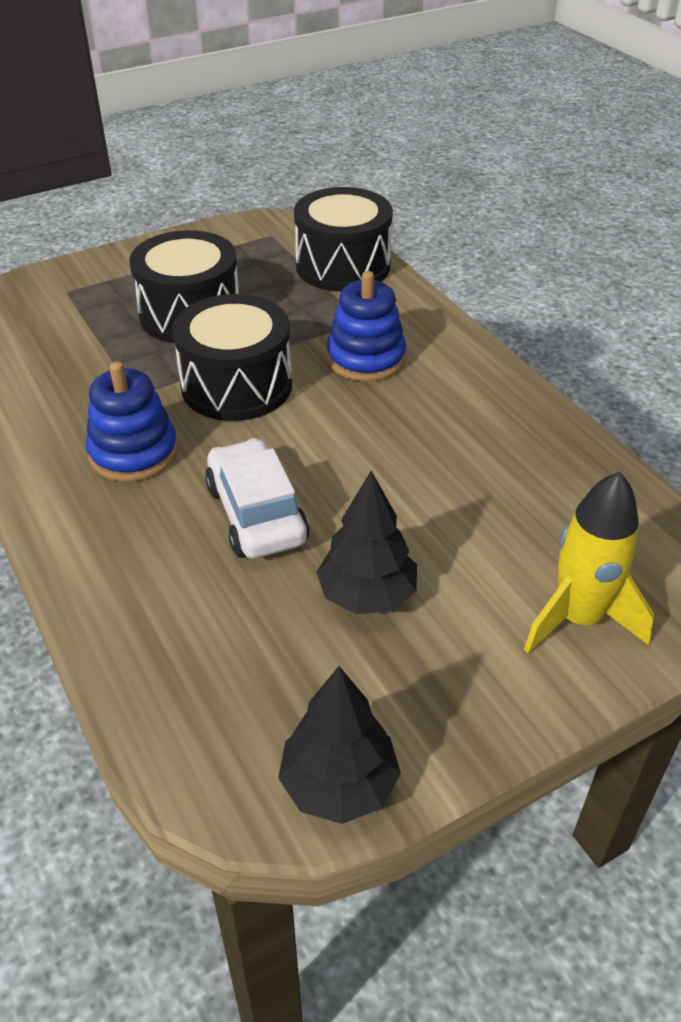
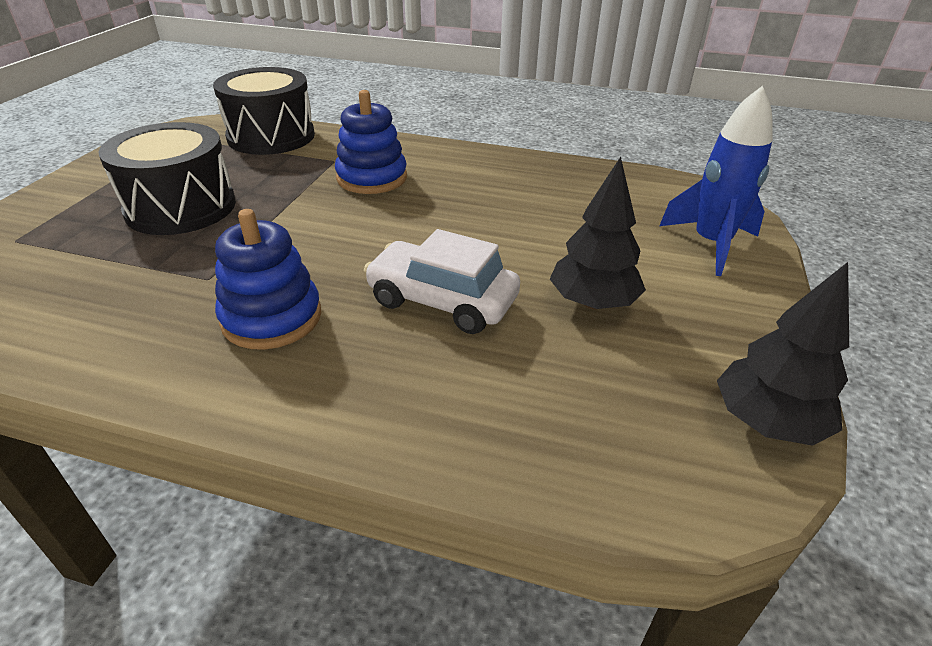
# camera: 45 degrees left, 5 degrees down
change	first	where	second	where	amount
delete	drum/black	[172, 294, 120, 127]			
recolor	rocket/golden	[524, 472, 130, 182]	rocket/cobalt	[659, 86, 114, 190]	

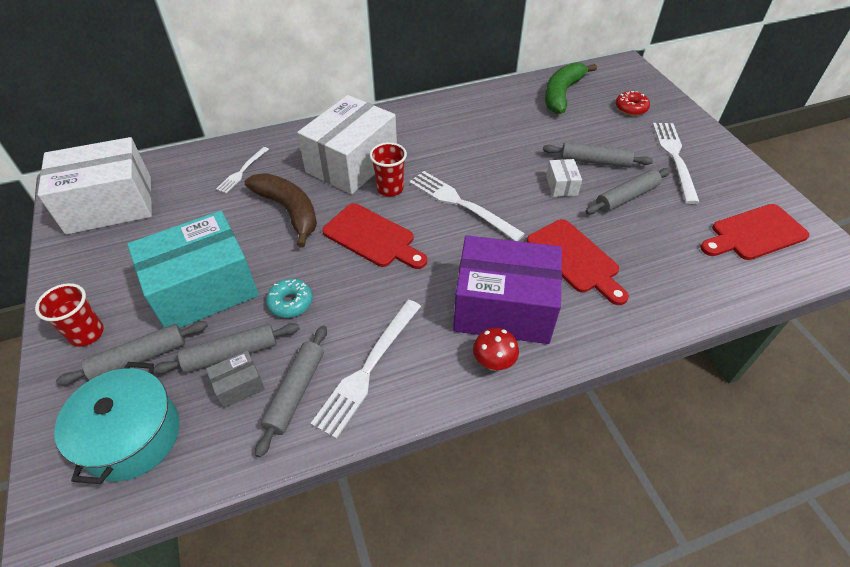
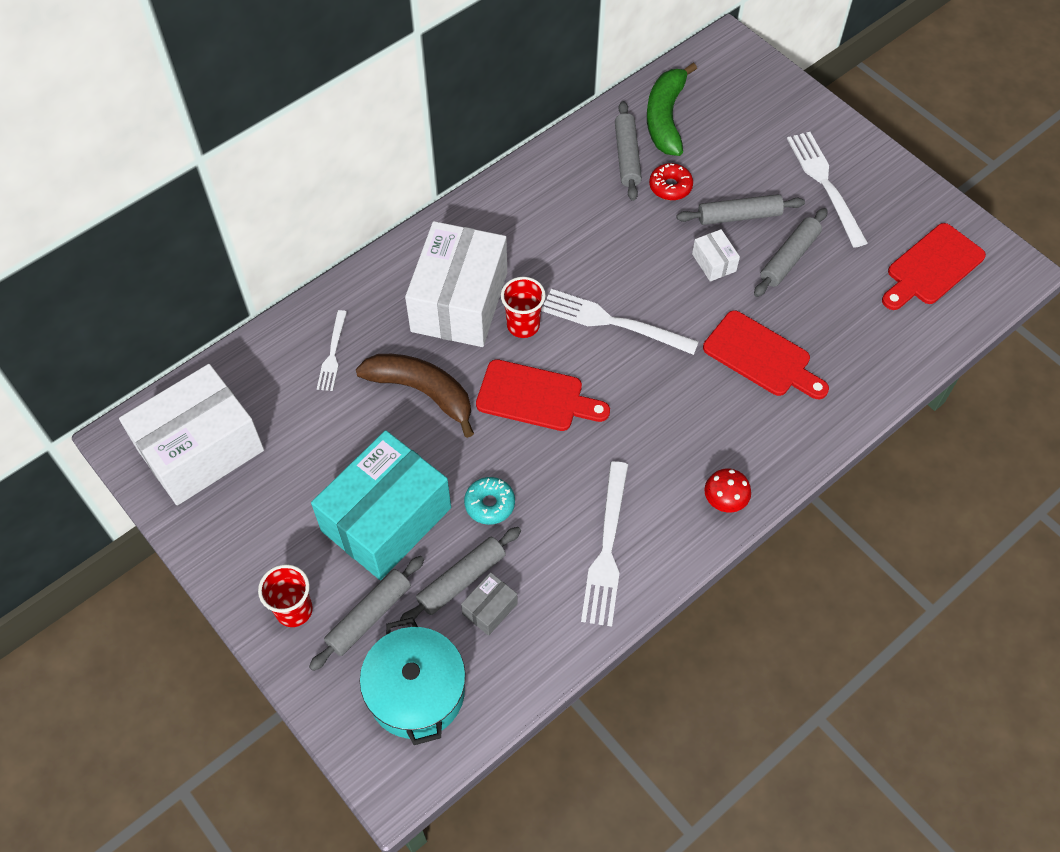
# camera: 20 degrees left, 10 degrees up
change	first	where	second	where	amount
delete	box/purple	[453, 235, 109, 109]			
move	dough roller/gray	[255, 325, 72, 133]		[615, 101, 27, 100]	
move	donut/red	[616, 91, 34, 25]		[649, 163, 44, 37]	

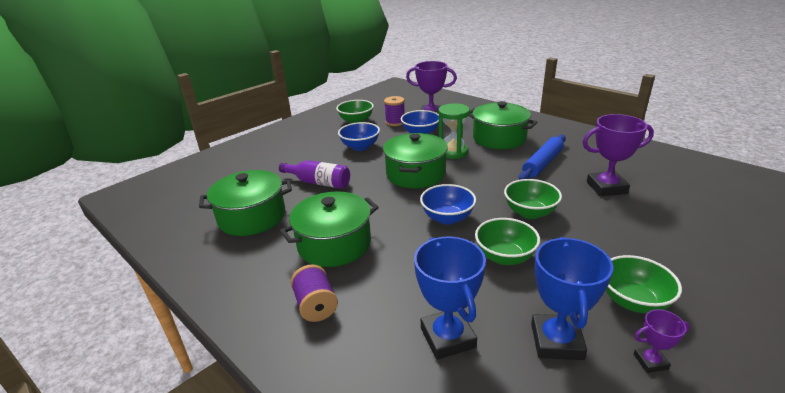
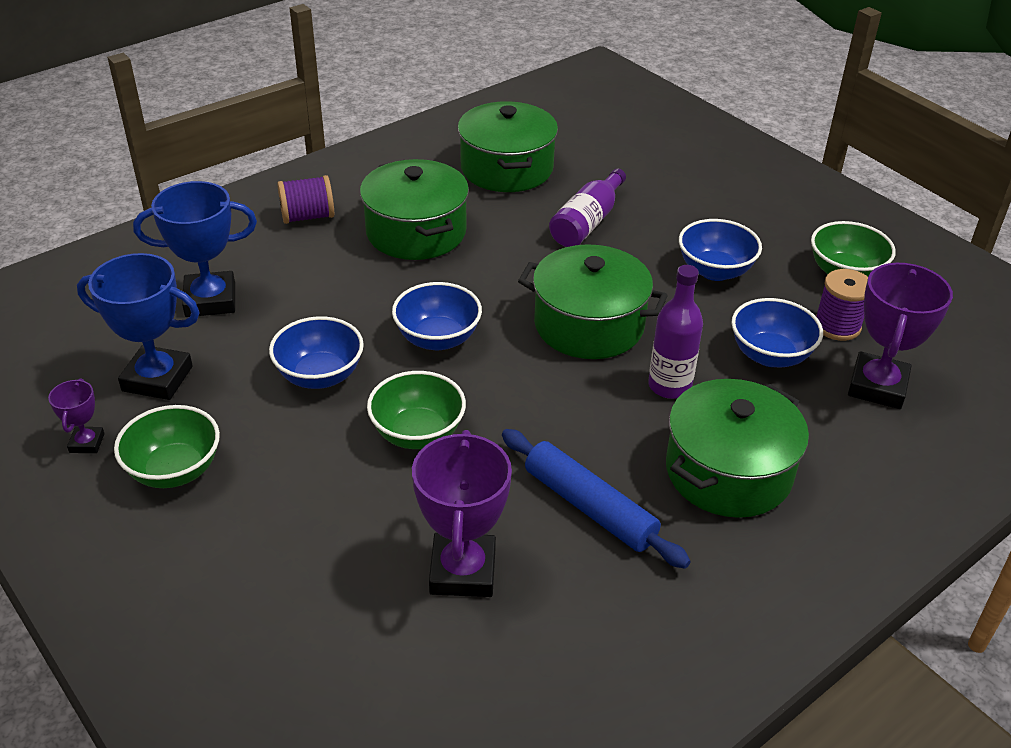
# camera: 95 degrees right, 10 degrees up
change	first	where	second	where	amount
replace	hourglass/emerald	[438, 103, 32, 56]	drink bottle/purple	[648, 265, 55, 134]	
recolor	serving bowl/emerald	[475, 218, 65, 47]	serving bowl/cobalt	[269, 316, 95, 73]	

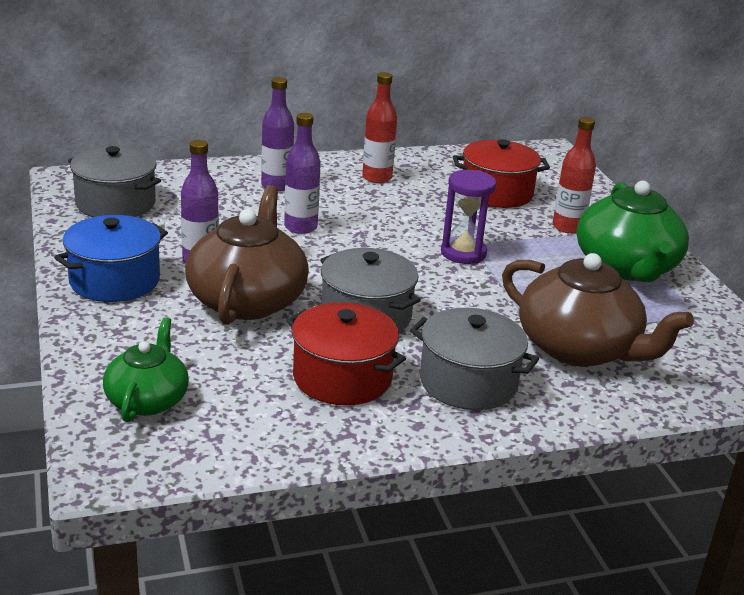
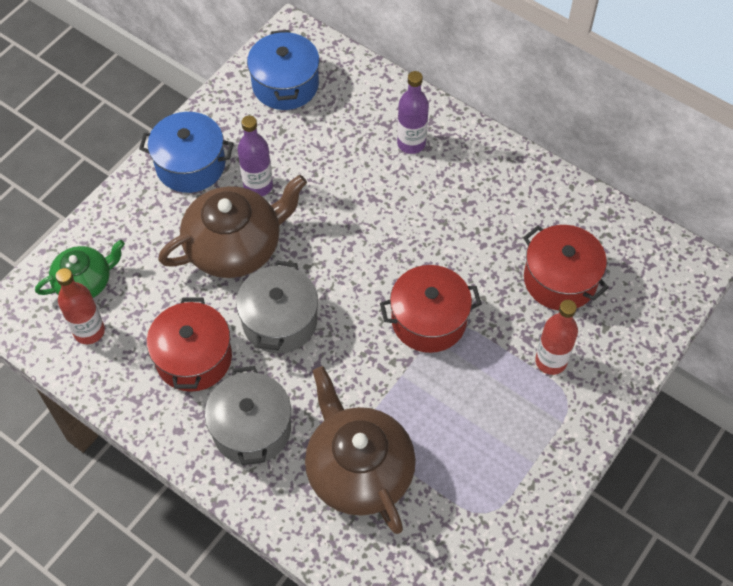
# camera: 55 degrees right, 30 degrees up
change	first	where	second	where	amount
delete	drink bottle/purple	[284, 113, 37, 121]			
delete	teapot/emerald	[577, 181, 112, 101]			
move	drink bottle/red	[362, 72, 35, 111]		[56, 268, 49, 76]	
replace	hourglass/purple	[441, 170, 55, 94]	pot/red	[380, 265, 101, 88]	
recolor	pot/gray	[68, 146, 93, 71]	pot/cobalt	[247, 30, 72, 80]	
rotate	teapot/russet	[502, 253, 192, 113]		[305, 366, 111, 168]	150 degrees clockwise

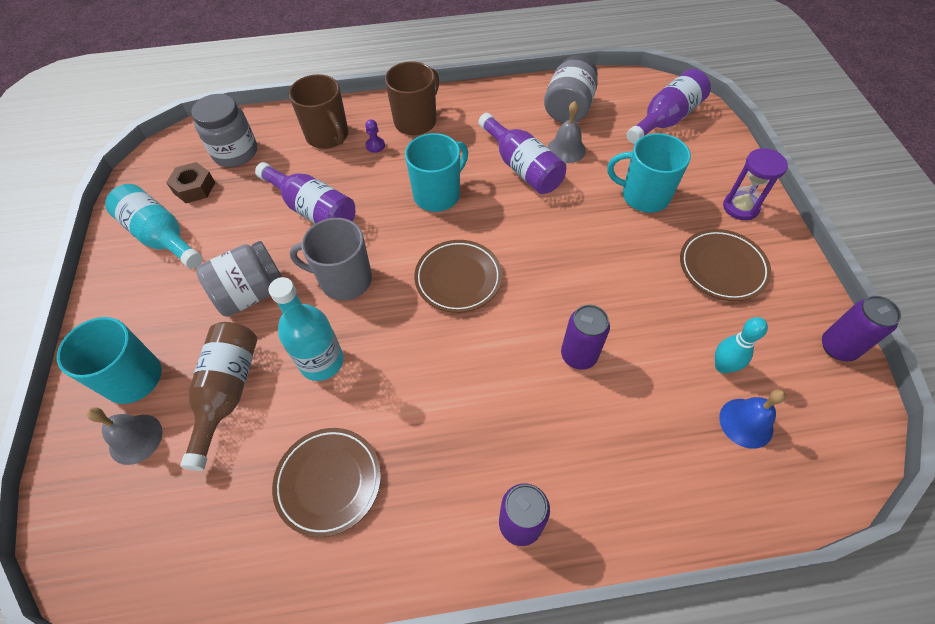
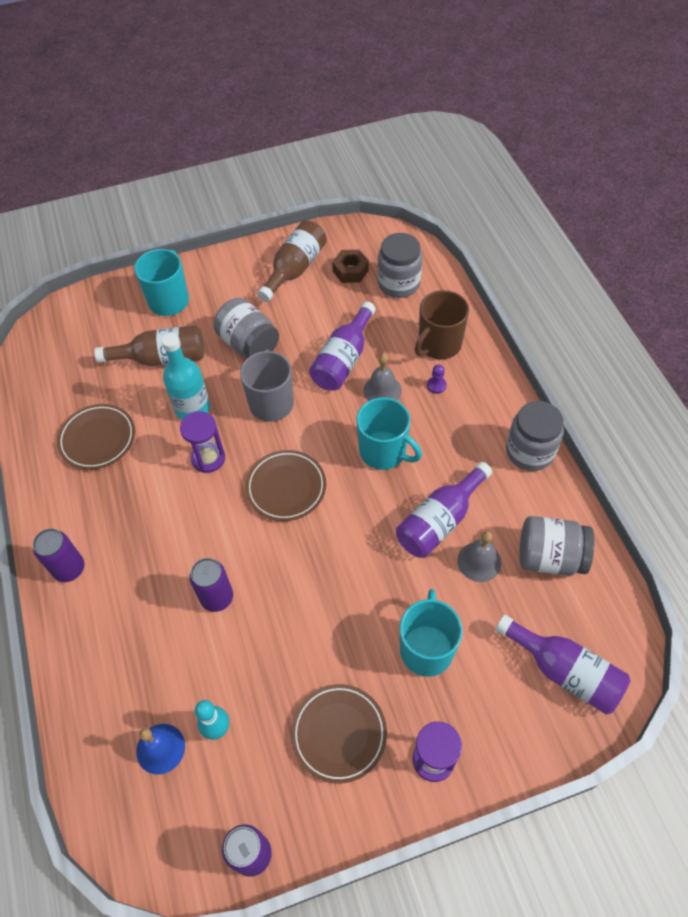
# camera: 80 degrees right, 0 degrees up
change	first	where	second	where	amount
delete	mug/russet	[385, 61, 54, 74]			
insert			hourglass/purple	[180, 411, 45, 62]	
insert			preserve jar/gray	[506, 401, 58, 70]	
move	school bell/gray	[87, 407, 76, 58]		[363, 354, 39, 47]	
recolor	drink bottle/teal	[105, 184, 98, 85]	drink bottle/russet	[257, 220, 70, 82]	

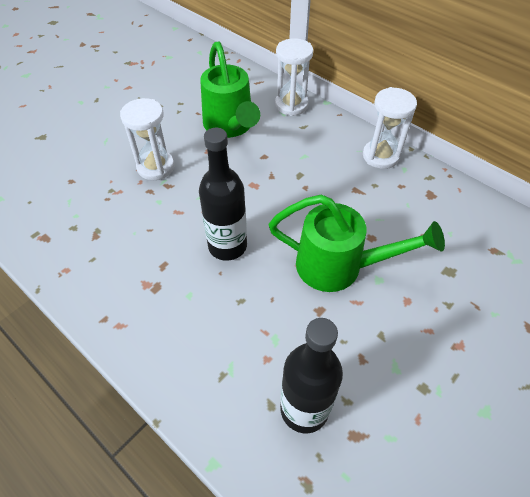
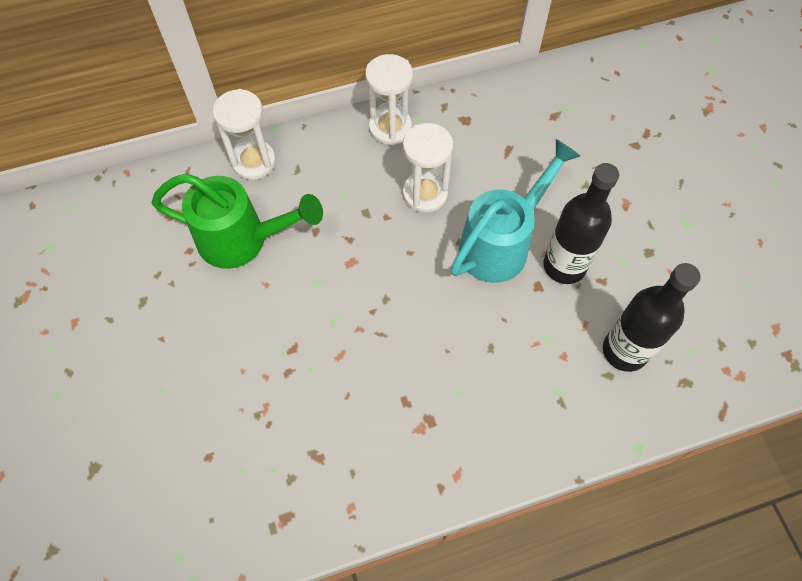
# camera: 60 degrees left, 10 degrees up
change	first	where	second	where	amount
move	hourglass/pure white	[120, 98, 55, 82]		[403, 123, 50, 90]	
move	drink bottle/black	[199, 128, 48, 133]		[543, 163, 76, 121]	
recolor	watering can/emerald	[269, 194, 176, 98]	watering can/teal	[450, 139, 130, 144]	

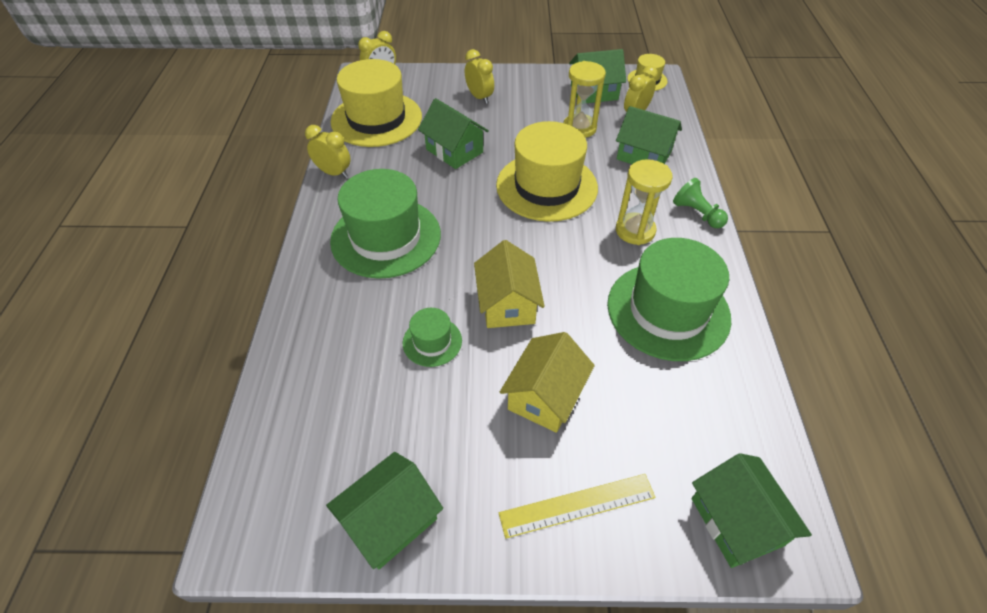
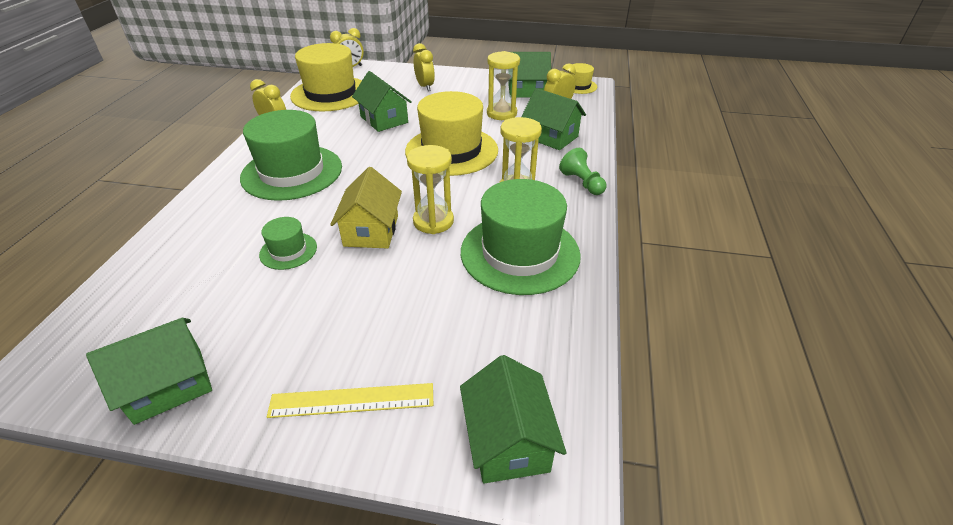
# camera: 10 degrees right, 10 degrees down
change	first	where	second	where	amount
delete	cottage/golden	[500, 332, 95, 101]			
insert			hourglass/golden	[407, 145, 47, 89]	

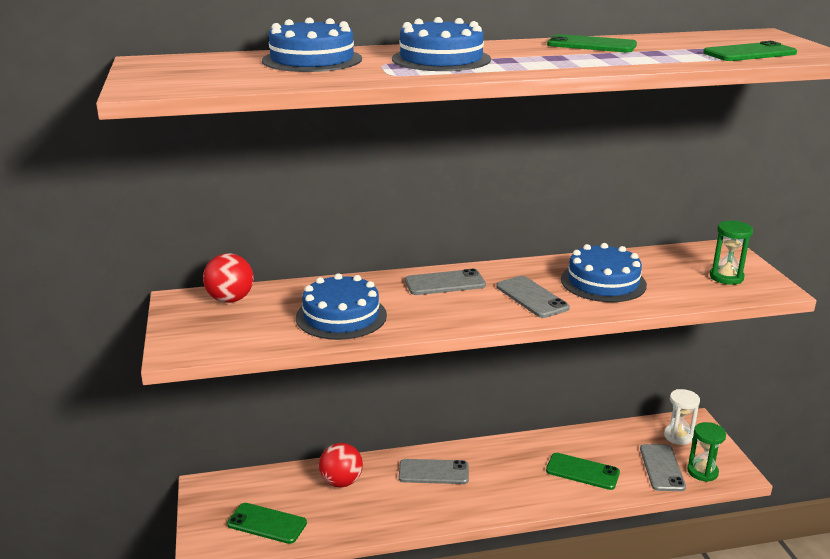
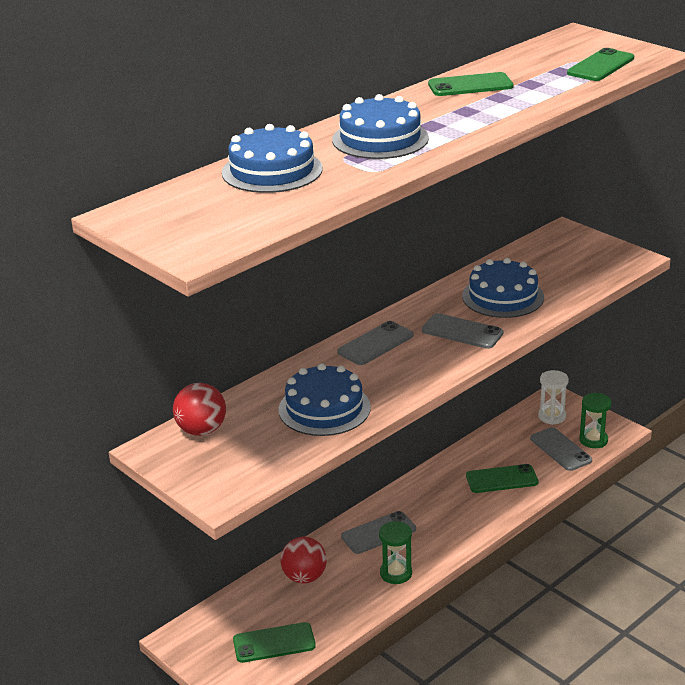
# camera: 30 degrees left, 5 degrees up
change	first	where	second	where	amount
move	hourglass/emerald	[710, 221, 43, 64]		[379, 521, 33, 63]	

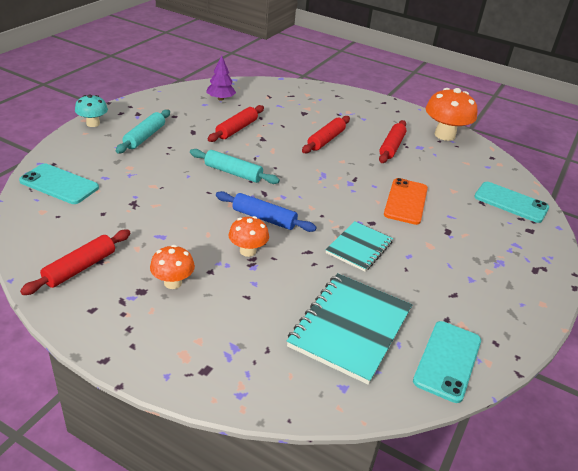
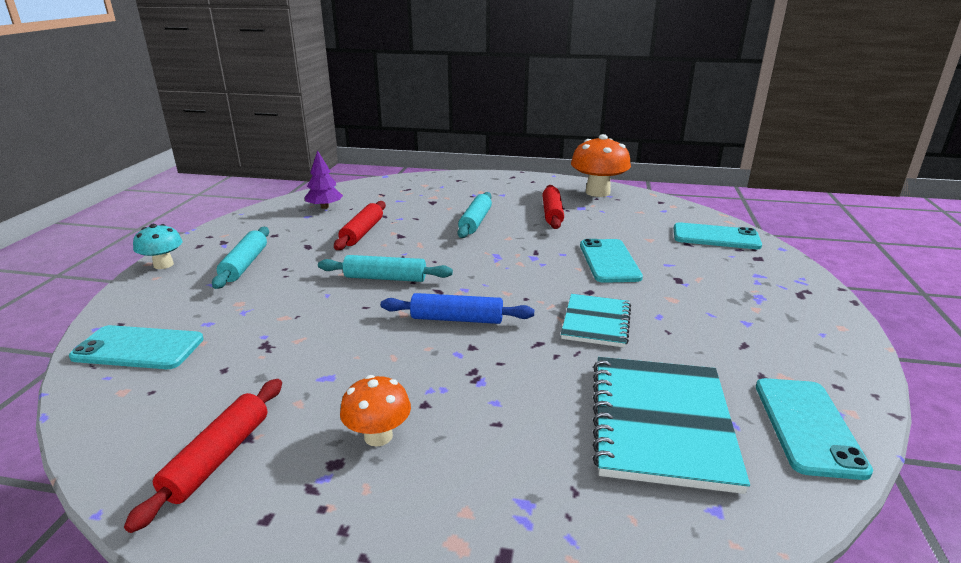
# camera: 15 degrees left, 10 degrees down
change	first	where	second	where	amount
delete	mushroom/bright orange	[229, 216, 40, 41]			
recolor	dough roller/red	[302, 116, 48, 37]	dough roller/teal	[457, 192, 35, 46]	
recolor	smartphone/bright orange	[384, 178, 44, 47]	smartphone/teal	[580, 239, 63, 44]	

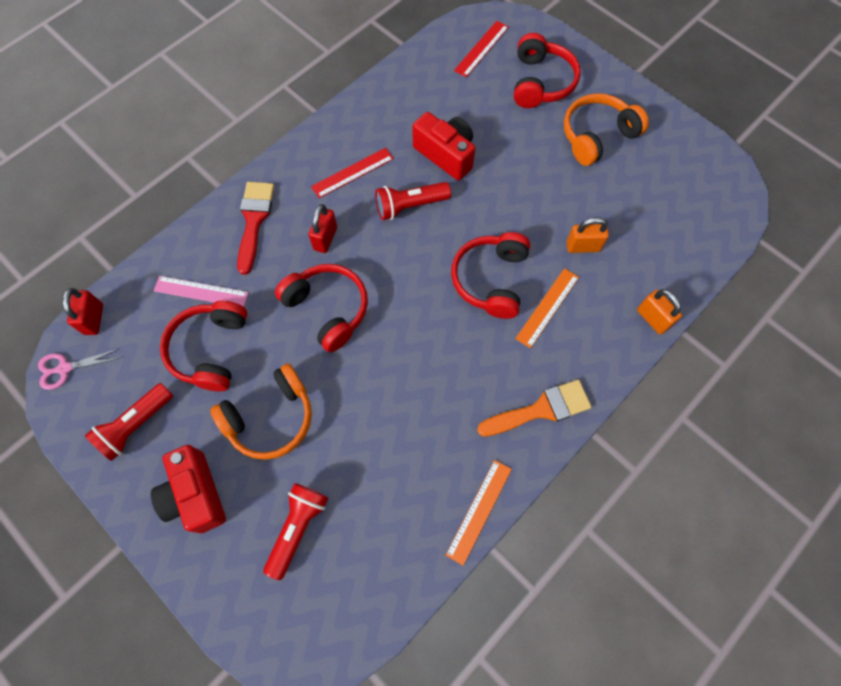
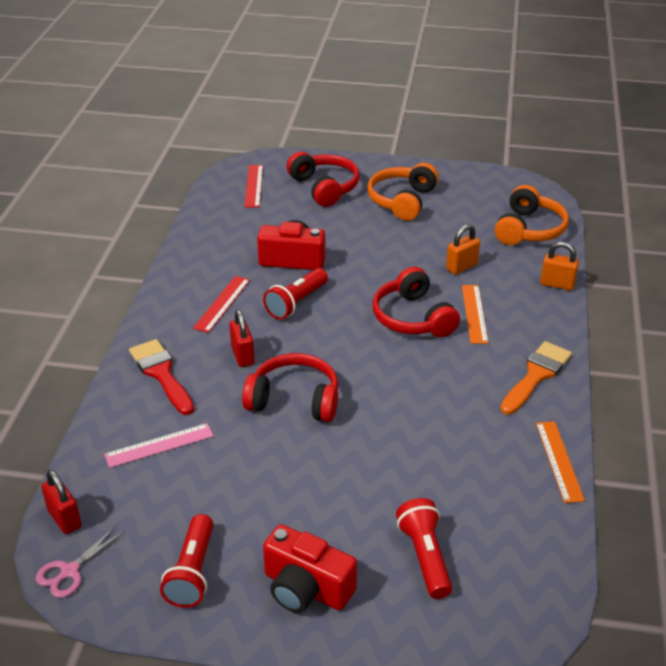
# camera: 35 degrees left, 30 degrees down
change	first	where	second	where	amount
delete	headset/red	[160, 300, 87, 92]			
move	headset/bright orange	[210, 364, 102, 96]		[495, 185, 74, 60]	

